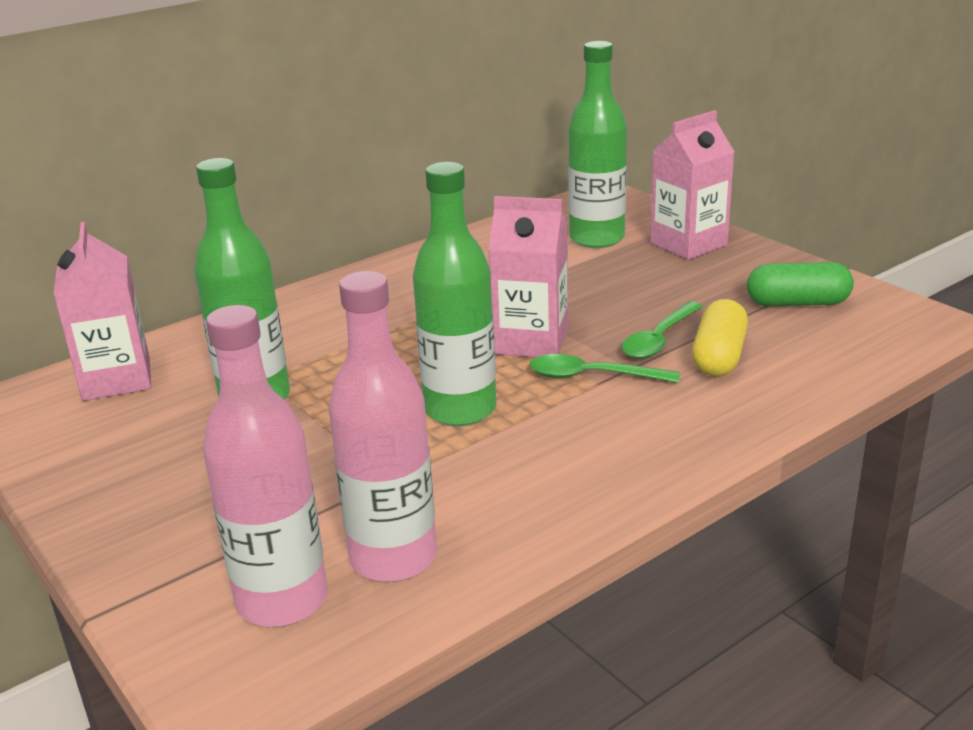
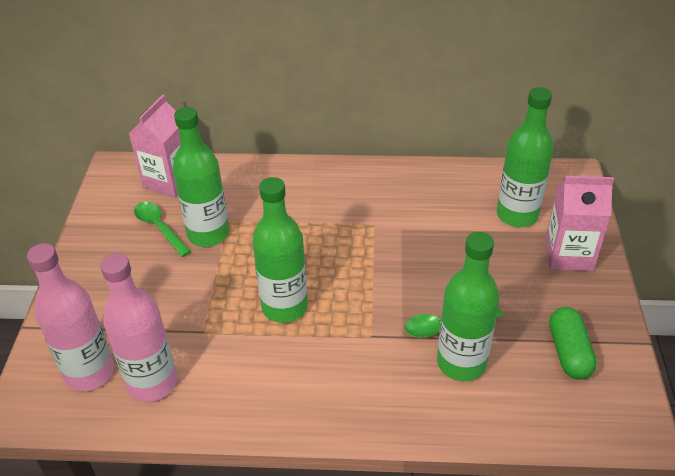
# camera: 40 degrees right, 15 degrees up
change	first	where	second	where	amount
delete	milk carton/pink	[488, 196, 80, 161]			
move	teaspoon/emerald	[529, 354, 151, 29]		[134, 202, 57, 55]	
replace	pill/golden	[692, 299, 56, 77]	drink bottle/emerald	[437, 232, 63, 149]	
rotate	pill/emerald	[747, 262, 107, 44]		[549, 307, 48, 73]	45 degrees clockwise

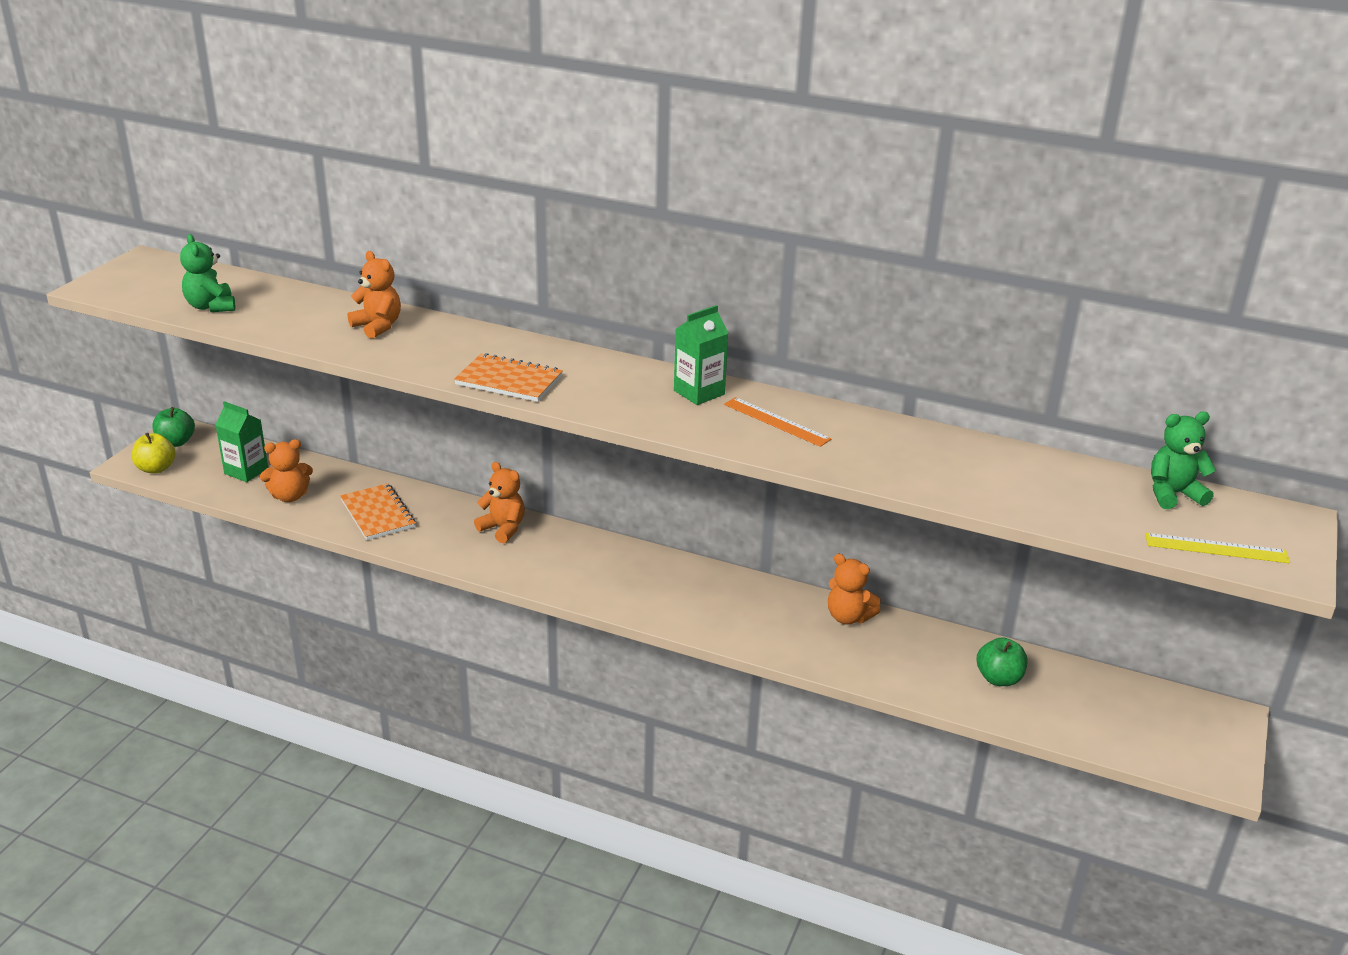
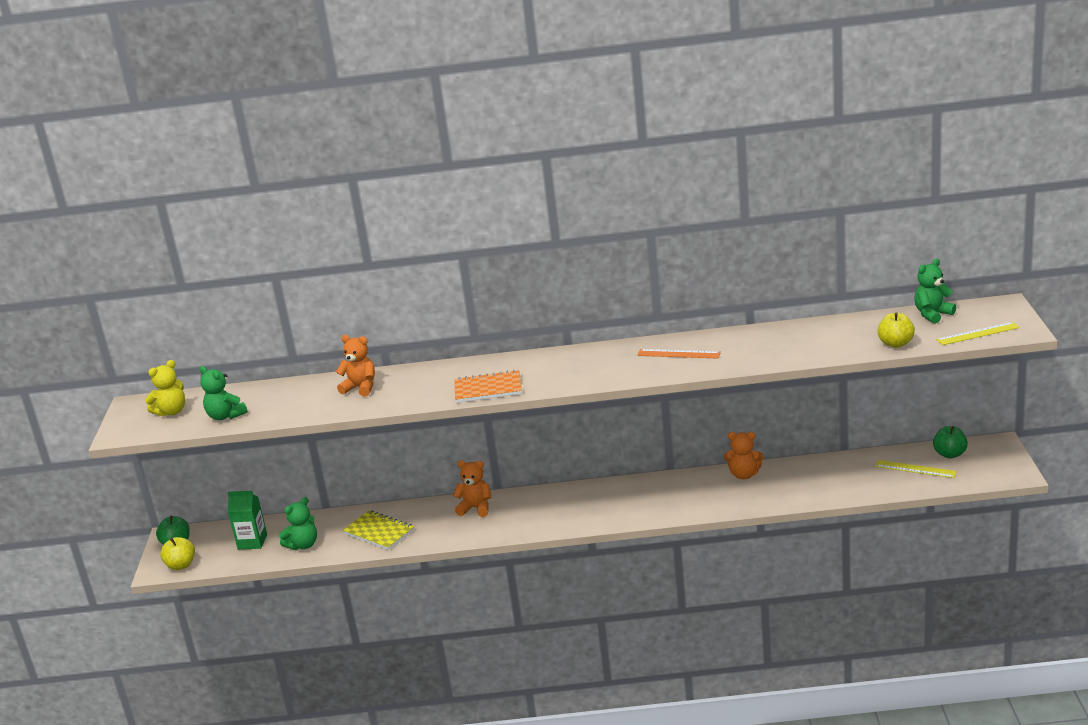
# camera: 20 degrees left, 5 degrees down
change	first	where	second	where	amount
delete	milk carton/emerald	[674, 305, 55, 100]			
insert			stuffed bear/golden	[145, 360, 40, 56]	
insert			ruler/golden	[875, 460, 82, 18]	
insert			apple fruit/golden	[877, 313, 38, 35]	
move	apple fruit/emerald	[977, 637, 50, 49]		[933, 426, 35, 32]	
recolor	stuffed bear/bright orange	[260, 439, 53, 63]	stuffed bear/emerald	[279, 497, 38, 53]	
recolor	notepad/bright orange	[340, 483, 75, 57]	notepad/golden	[343, 510, 71, 40]	

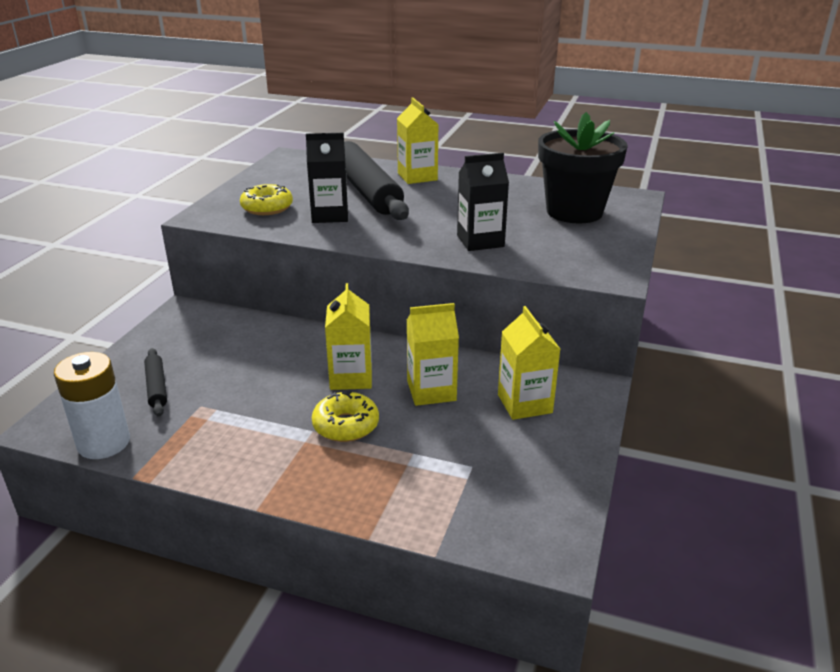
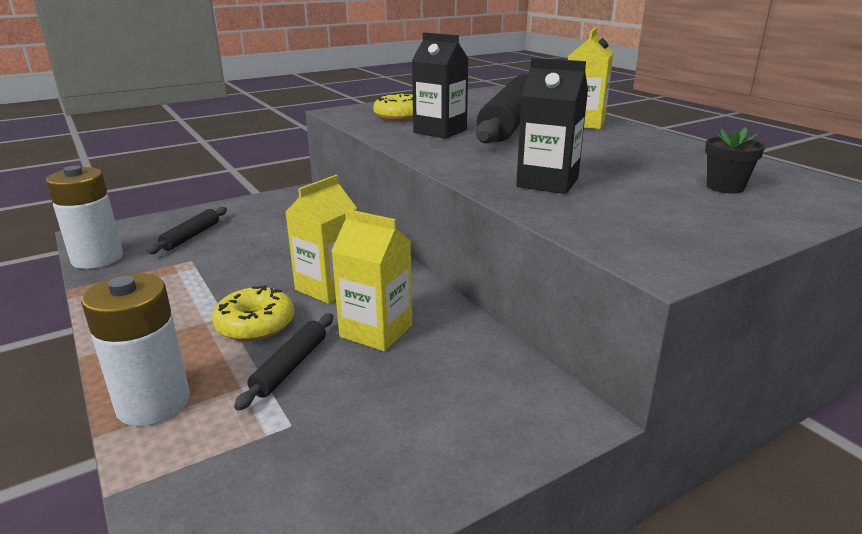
# camera: 40 degrees right, 5 degrees down
change	first	where	second	where	amount
delete	milk carton/golden	[498, 306, 62, 114]			
insert			power cell/pure white	[81, 274, 109, 152]	
insert			dough roller/black	[234, 313, 99, 97]	
resize	flower pot/black	[538, 112, 90, 111]		[705, 127, 60, 66]	x0.43

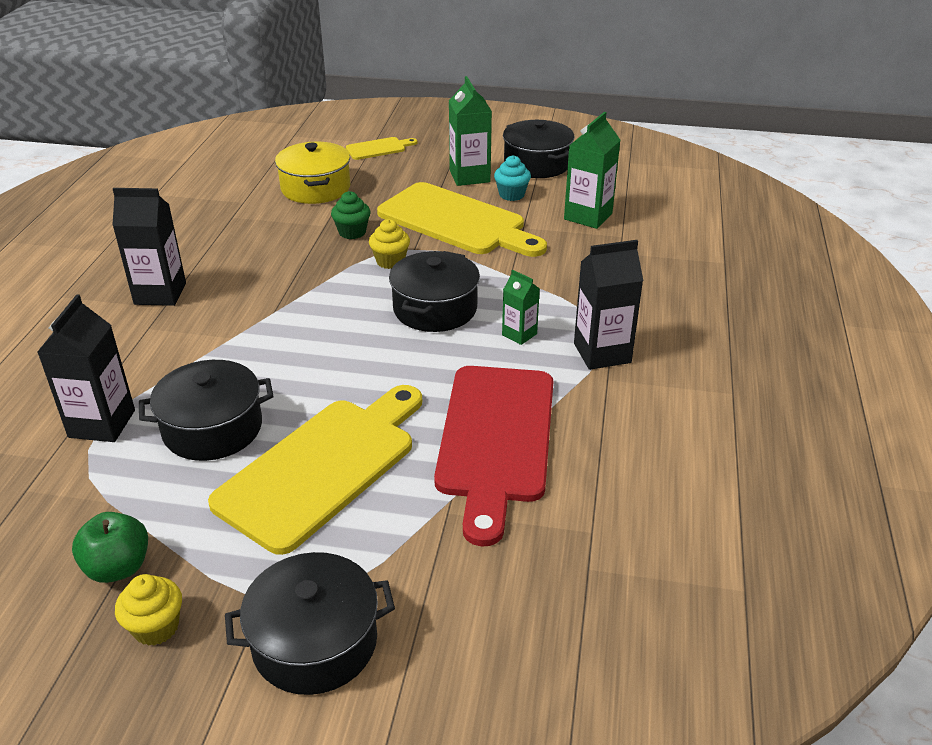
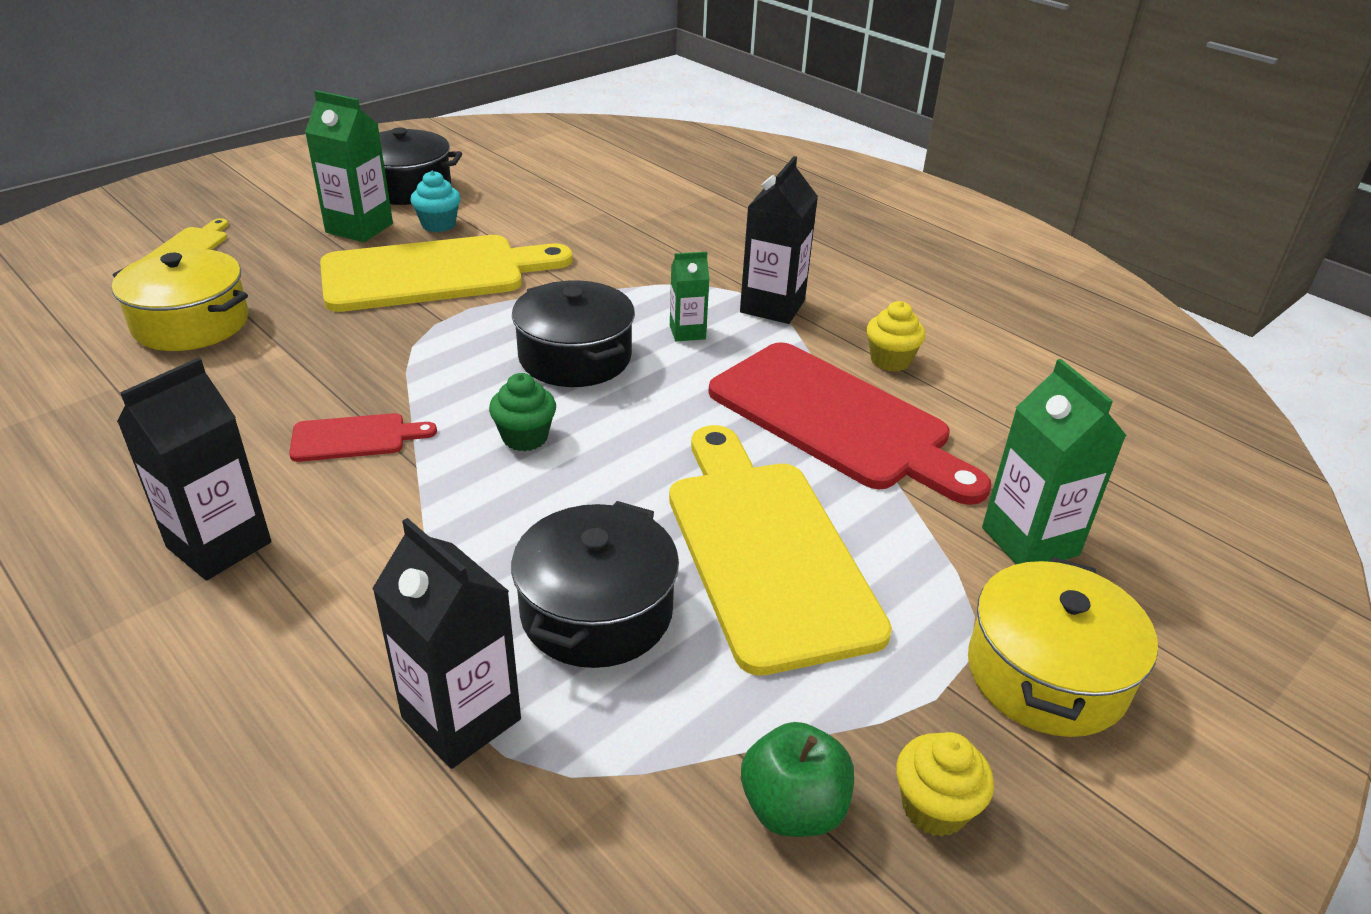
# camera: 55 degrees left, 0 degrees up
change	first	where	second	where	amount
insert			cutting board/red	[289, 413, 148, 49]	
move	muffin/emerald	[331, 191, 39, 48]		[489, 373, 67, 78]	
move	muffin/golden	[369, 219, 41, 50]		[867, 301, 59, 71]	
move	milk carton/emerald	[564, 112, 56, 117]		[982, 359, 145, 205]	
recolor	pot/black	[225, 552, 170, 143]	pot/golden	[968, 557, 190, 180]	

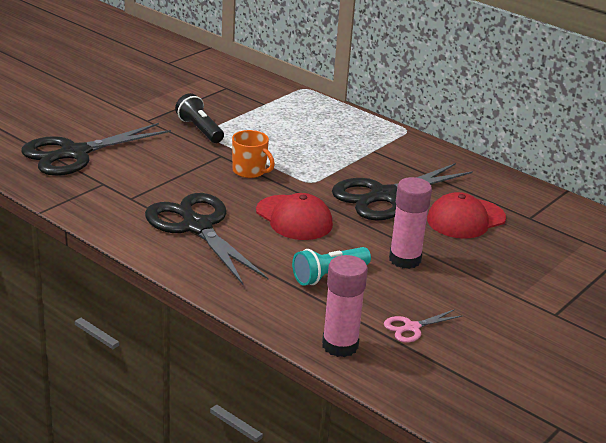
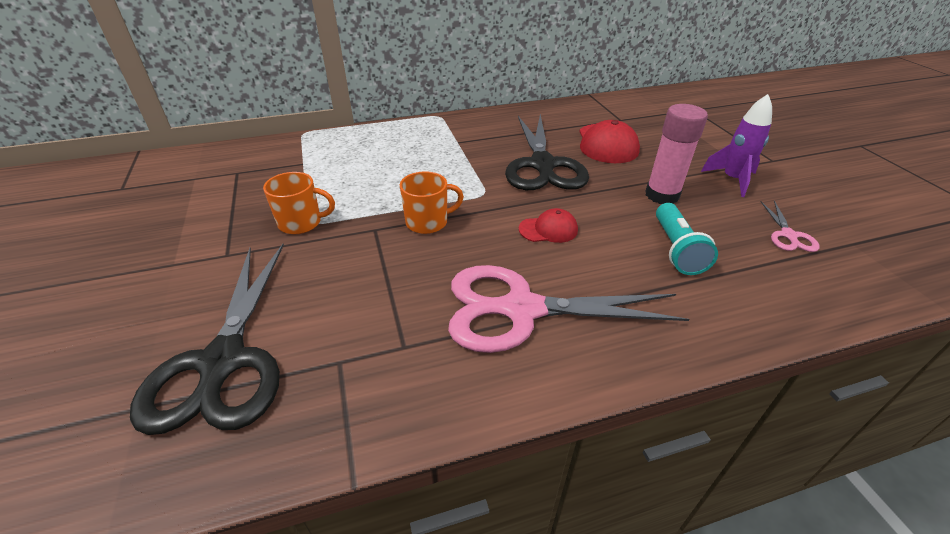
# camera: 55 degrees left, 10 degrees up
change	first	where	second	where	amount
delete	glue stick/pink	[322, 255, 46, 102]			
insert			rocket/purple	[701, 94, 71, 103]	
replace	torch/black	[175, 93, 49, 50]	mug/bright orange	[263, 172, 72, 62]	
recolor	shears/black	[145, 193, 124, 92]	shears/pink	[448, 265, 241, 88]	
resize	peaked cap/red	[256, 193, 77, 47]		[519, 208, 59, 35]	x0.59

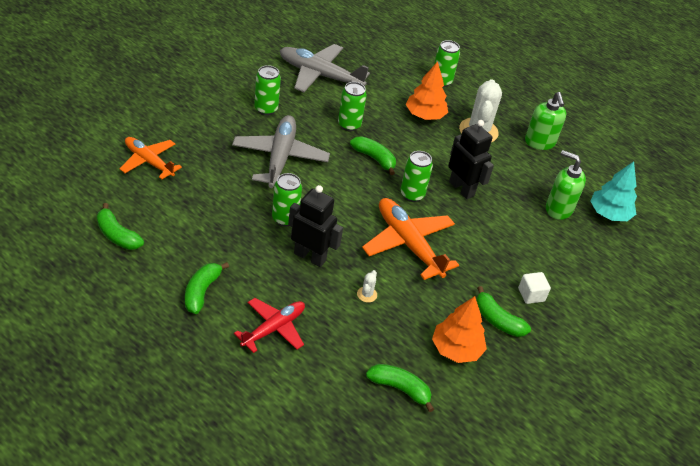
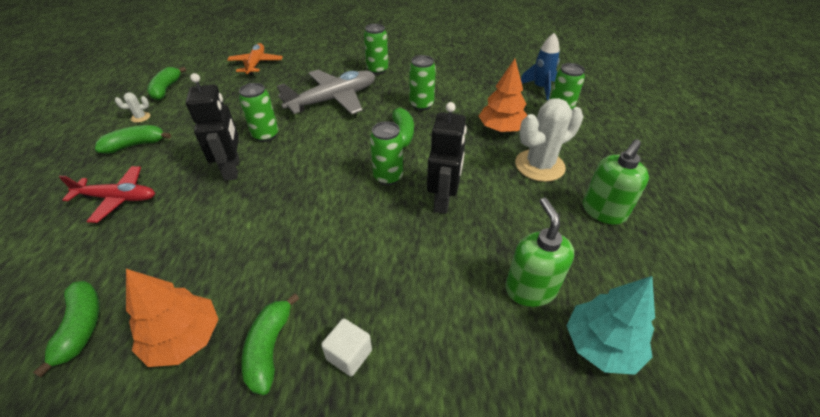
# camera: 55 degrees right, 0 degrees up
change	first	where	second	where	amount
delete	aeroplane/gray	[280, 44, 90, 48]			
delete	aeroplane/bright orange	[362, 198, 97, 82]			
insert			rocket/cobalt	[521, 33, 39, 67]	
move	cactus/pure white	[357, 270, 20, 33]		[115, 93, 36, 30]	

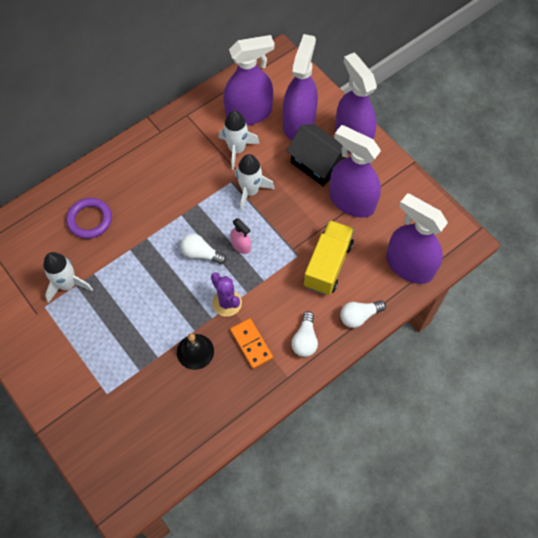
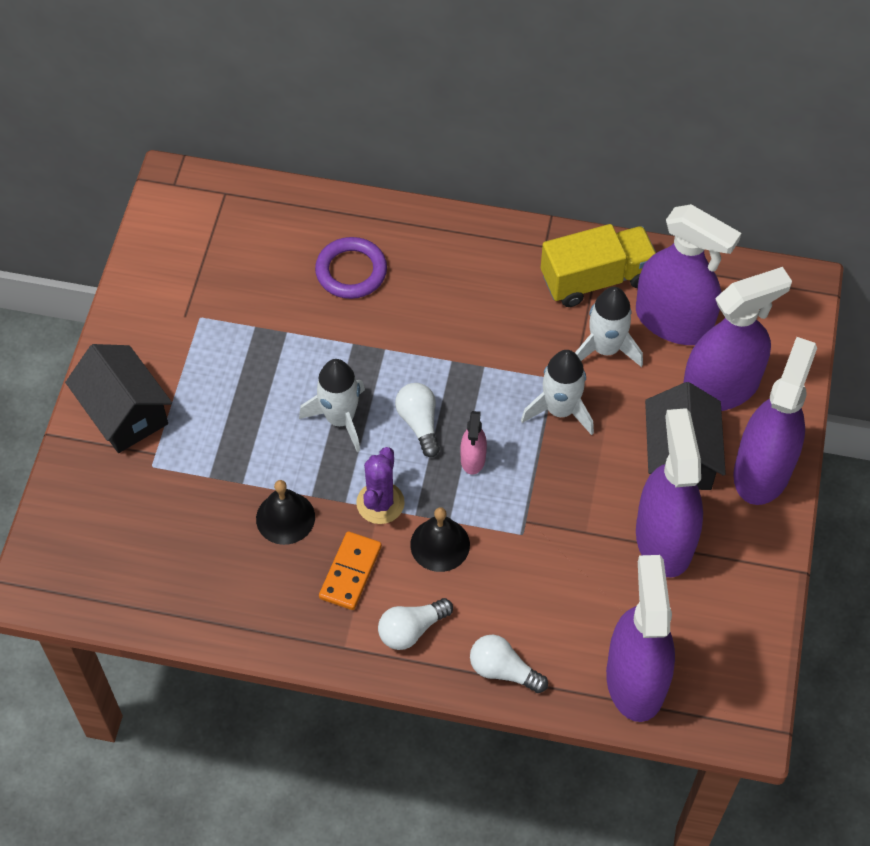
# camera: 50 degrees right, 5 degrees down
change	first	where	second	where	amount
insert			cottage/black	[65, 344, 107, 109]	
insert			school bell/black	[410, 507, 60, 65]	
move	rocket/pure white	[43, 252, 50, 51]		[299, 359, 66, 93]	
move	toy truck/golden	[304, 220, 50, 75]		[541, 224, 115, 83]	

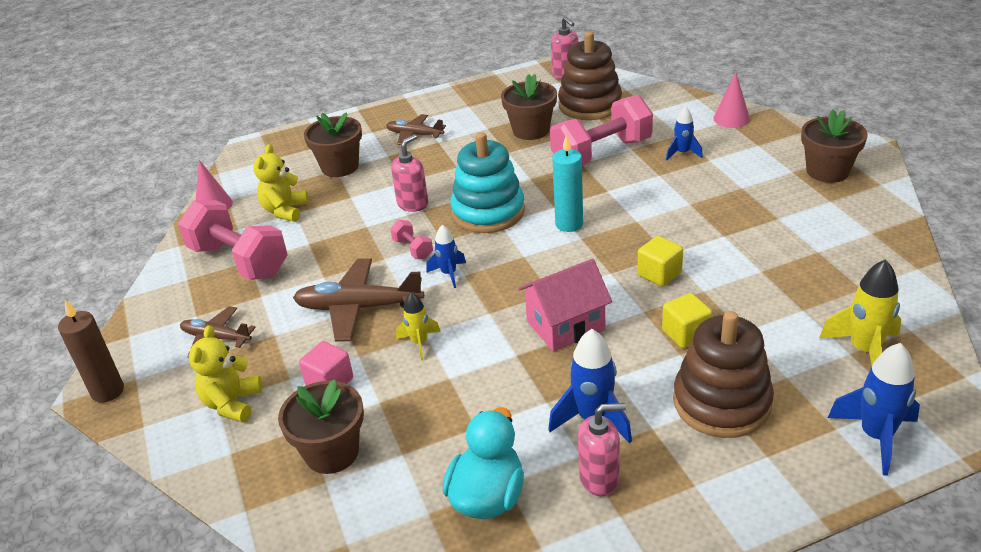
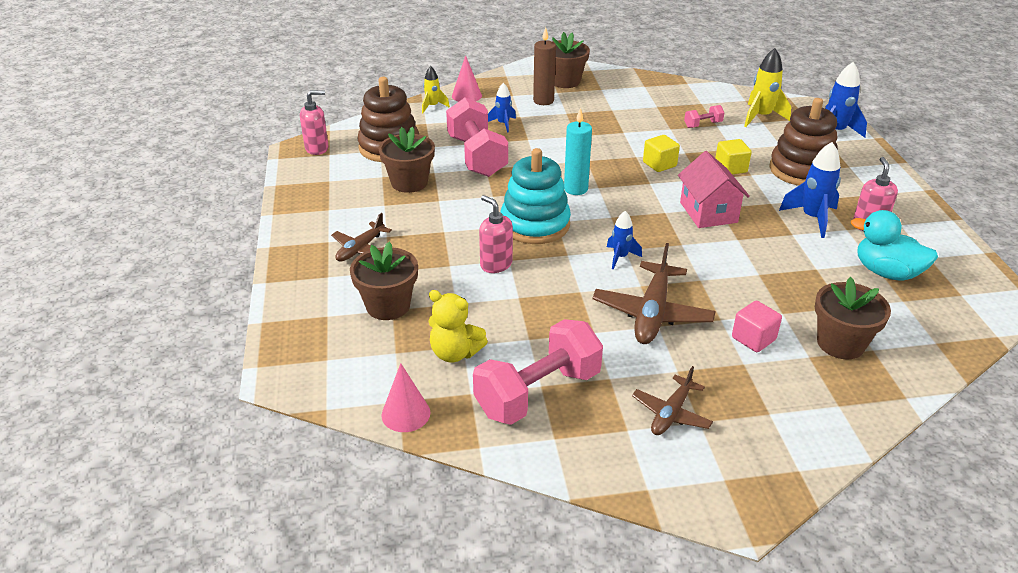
# camera: 80 degrees left, 0 degrees up
change	first	where	second	where	amount
delete	stuffed bear/golden	[189, 325, 73, 98]			
move	wax candle/russet	[58, 300, 66, 103]		[533, 27, 23, 78]	
move	hand weight/pink	[390, 220, 43, 39]		[684, 105, 41, 23]	
move	rocket/golden	[396, 292, 45, 69]		[422, 66, 28, 47]	

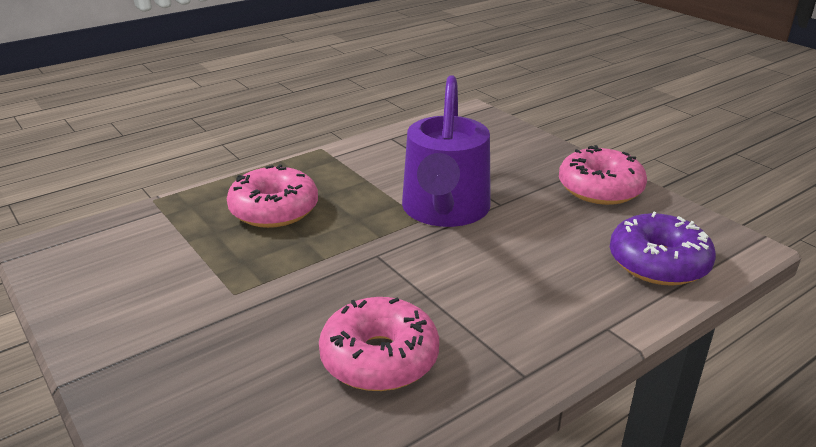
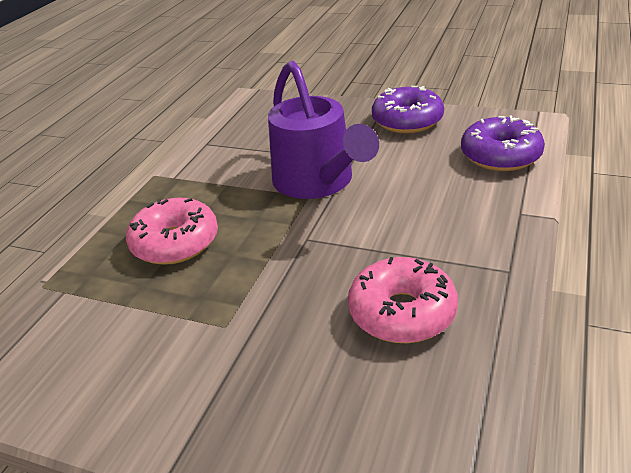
# camera: 30 degrees left, 5 degrees up
change	first	where	second	where	amount
recolor	donut/pink	[559, 145, 88, 60]	donut/purple	[372, 86, 72, 47]	

